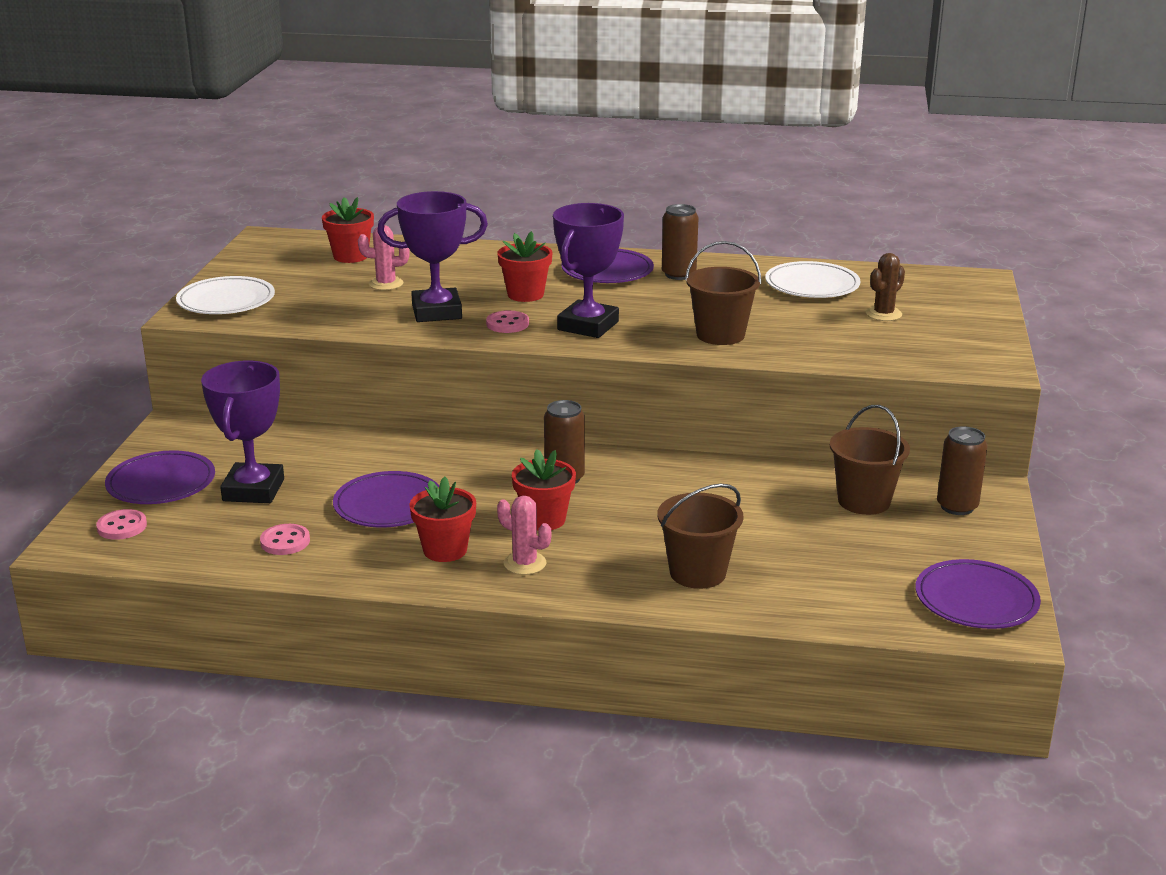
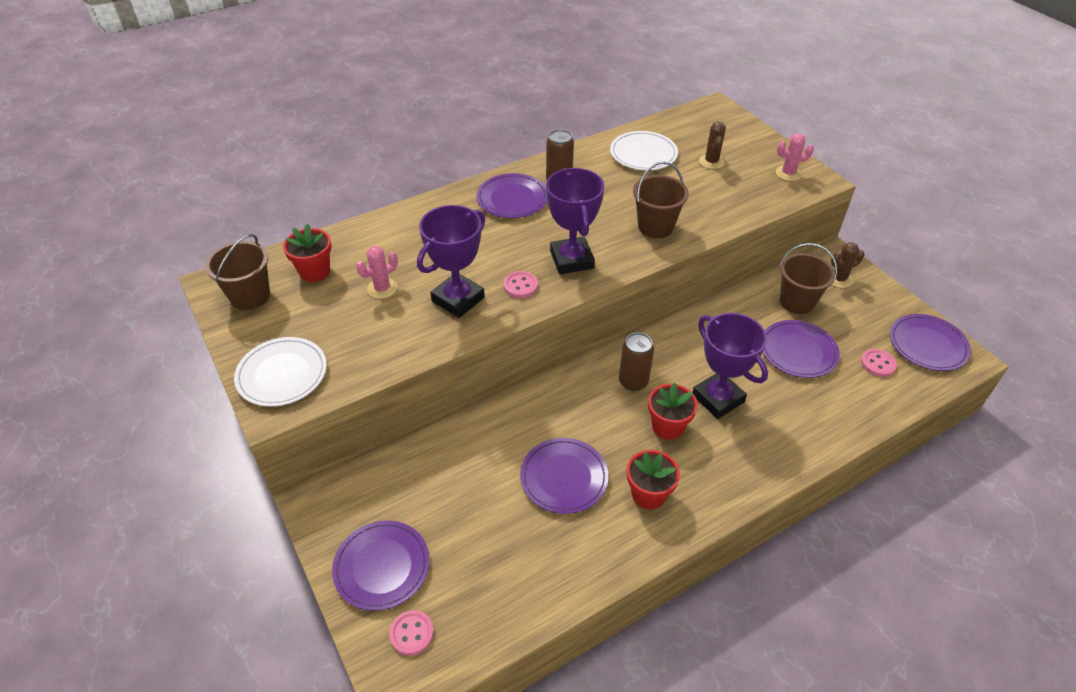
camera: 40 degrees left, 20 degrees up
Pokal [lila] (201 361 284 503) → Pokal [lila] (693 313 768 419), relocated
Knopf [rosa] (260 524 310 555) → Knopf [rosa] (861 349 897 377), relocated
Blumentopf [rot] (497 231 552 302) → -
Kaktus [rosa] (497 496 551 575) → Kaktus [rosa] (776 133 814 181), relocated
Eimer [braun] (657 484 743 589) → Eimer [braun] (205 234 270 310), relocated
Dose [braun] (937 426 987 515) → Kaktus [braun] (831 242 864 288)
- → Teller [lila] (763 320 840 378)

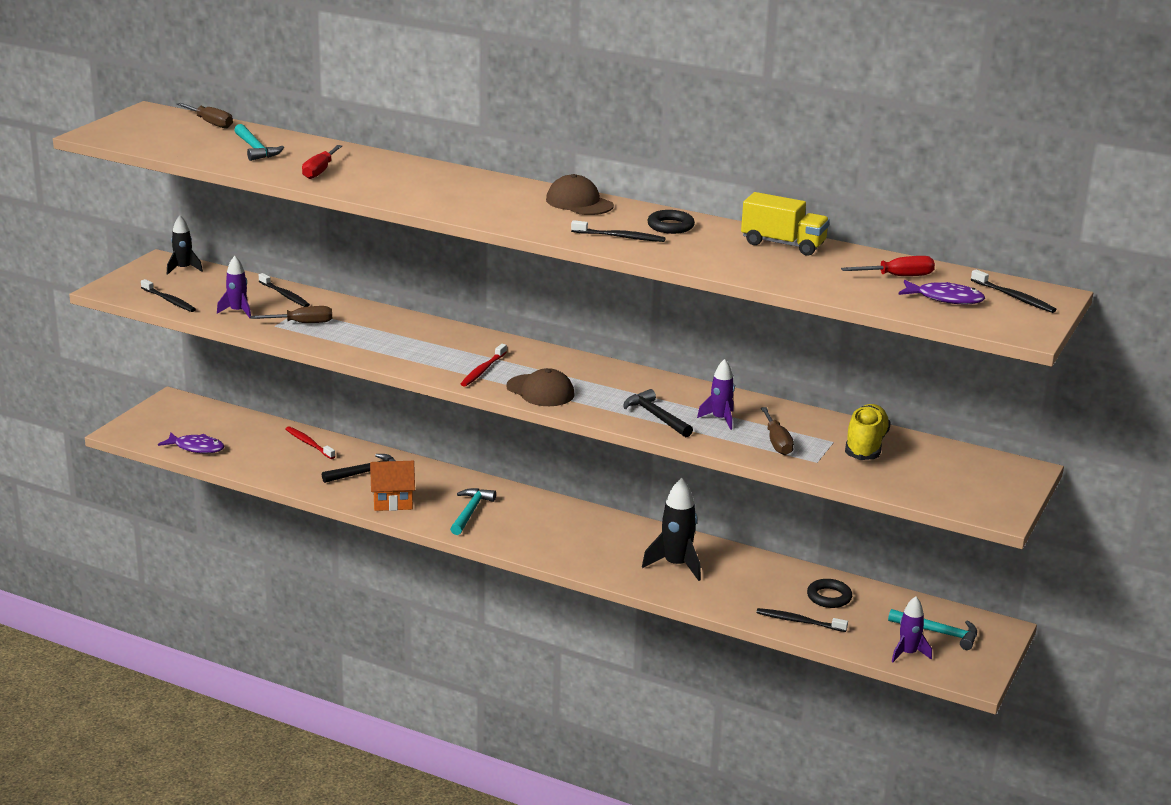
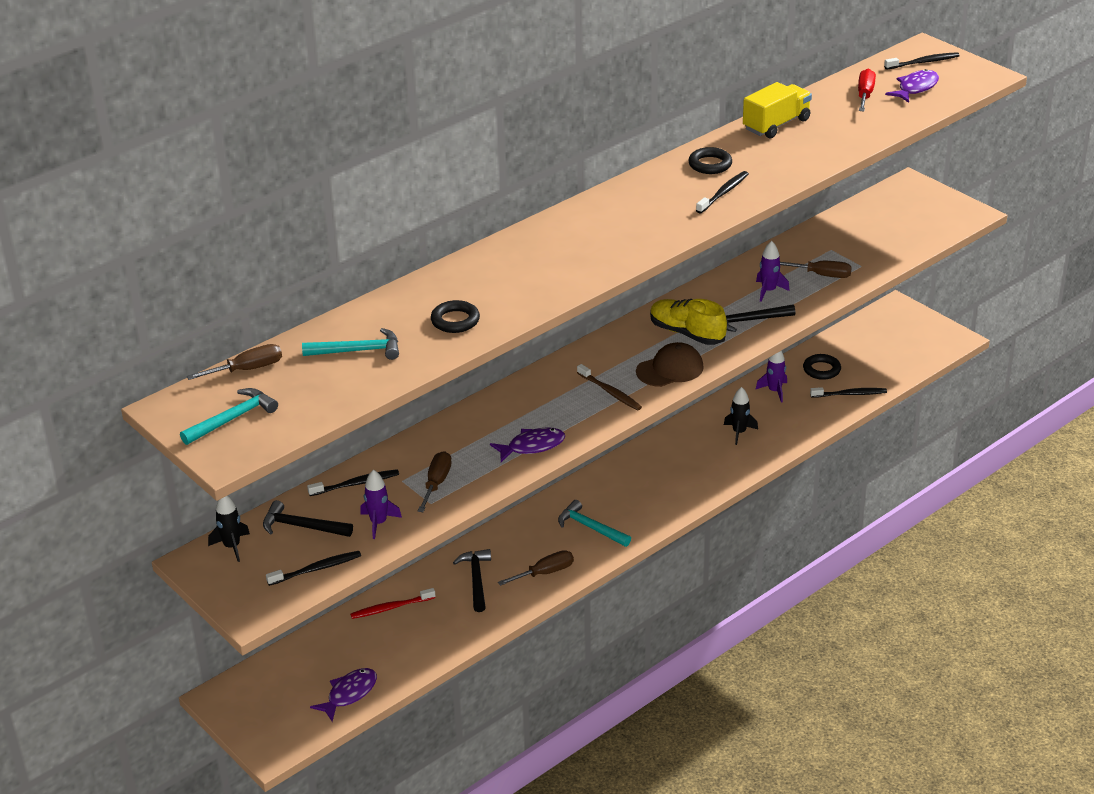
camera: 65 degrees left, 10 degrees up
Schraubenzieher [rot] (302 145 342 179) → Ring [schwarz] (431 300 480 333)
Haus [orange] (370 461 415 511) → Schraubenzieher [braun] (498 550 574 586)
Zahnbürste [rot] (461 344 507 387) → Zahnbürste [braun] (577 364 642 411)
Kappe [braun] (546 174 614 215) → -
Rakete [schwarz] (642 478 701 581) → Rakete [schwarz] (724 387 758 445), x0.63
Zahnbürste [schwarz] (756 608 848 632) → Zahnbürste [schwarz] (810 387 887 397), 135 degrees counterclockwise
Schuh [gelb] (845 404 891 460) → Schuh [gelb] (650 299 727 345), relocated
Hammer [türkis] (888 609 977 650) → Hammer [türkis] (180 388 278 445), relocated
Rakete [lila] (891 596 932 662) → Rakete [lila] (755 351 787 403), relocated
- → Hammer [schwarz] (263 500 353 537)
- → Fisch [lila] (490 427 565 462)

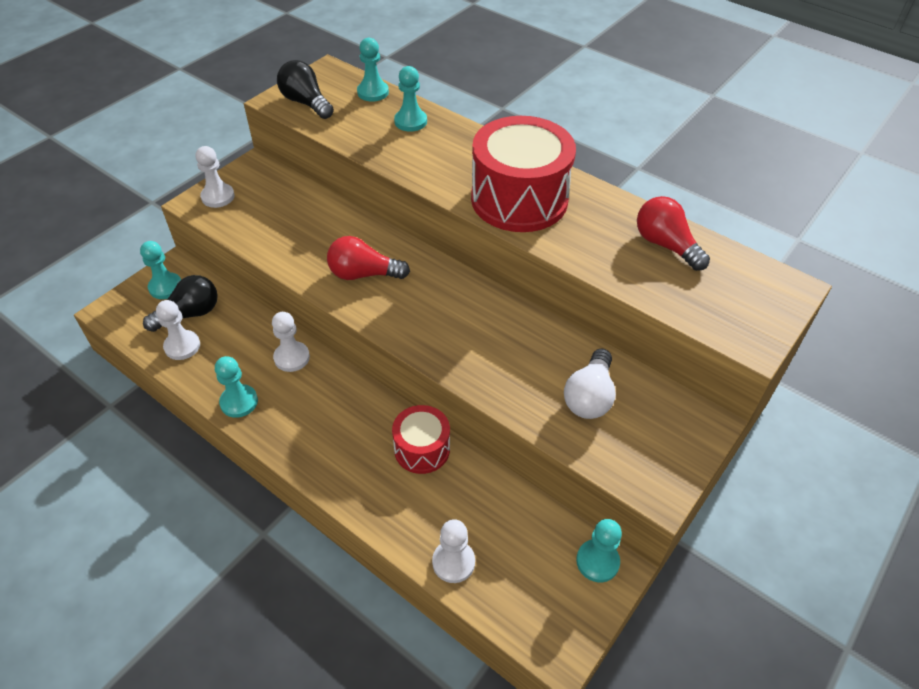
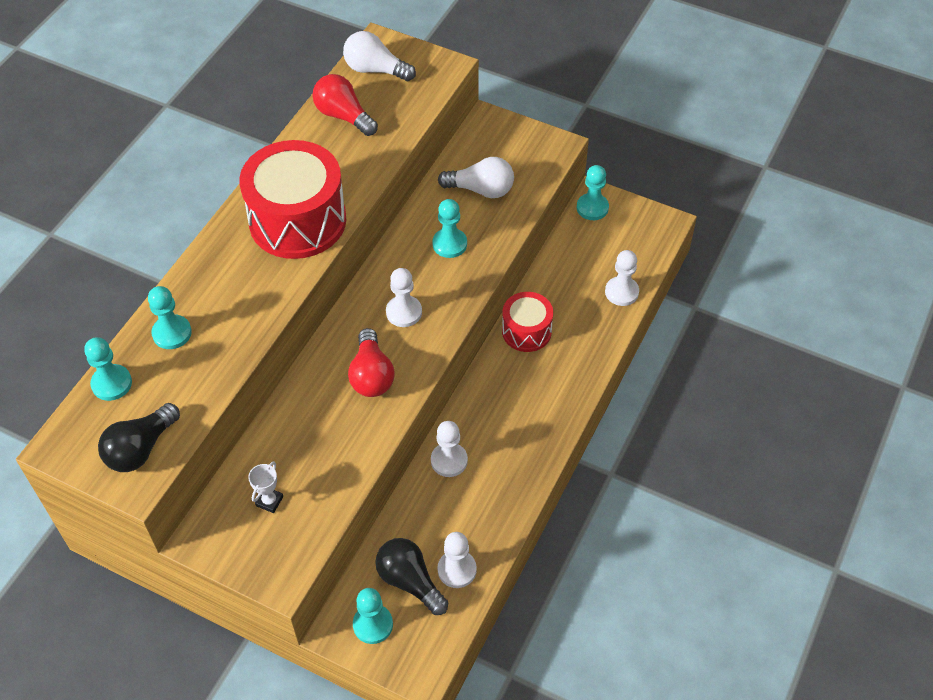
camera: 100 degrees left, 5 degrees up
Bauer [weiß] (196 146 235 208) → Bauer [weiß] (386 268 422 327), relocated
Bauer [türkis] (215 356 258 418) → Bauer [türkis] (432 199 467 258), relocated
Glühbirne [rot] (637 196 710 271) → Glühbirne [rot] (313 74 378 136), 90 degrees clockwise
- → Pokal [weiß] (248 461 283 513)
- → Glühbirne [weiß] (343 31 416 81)

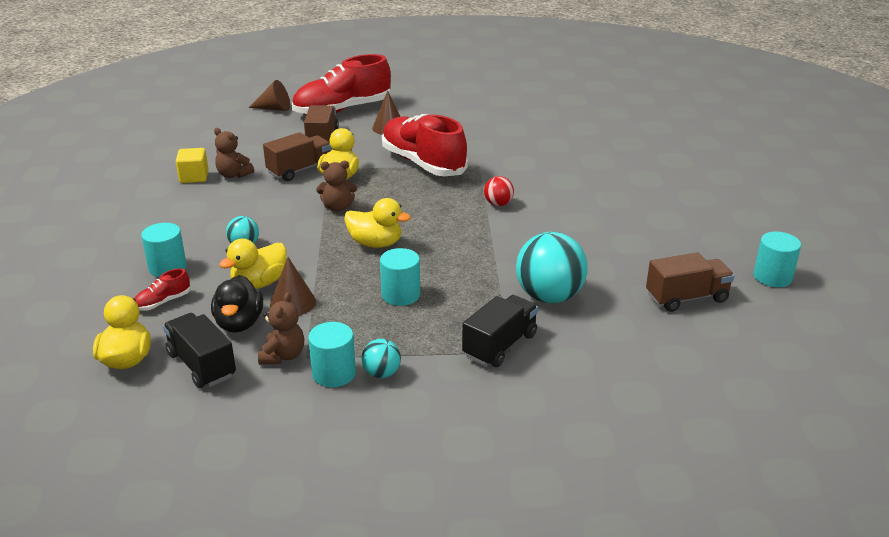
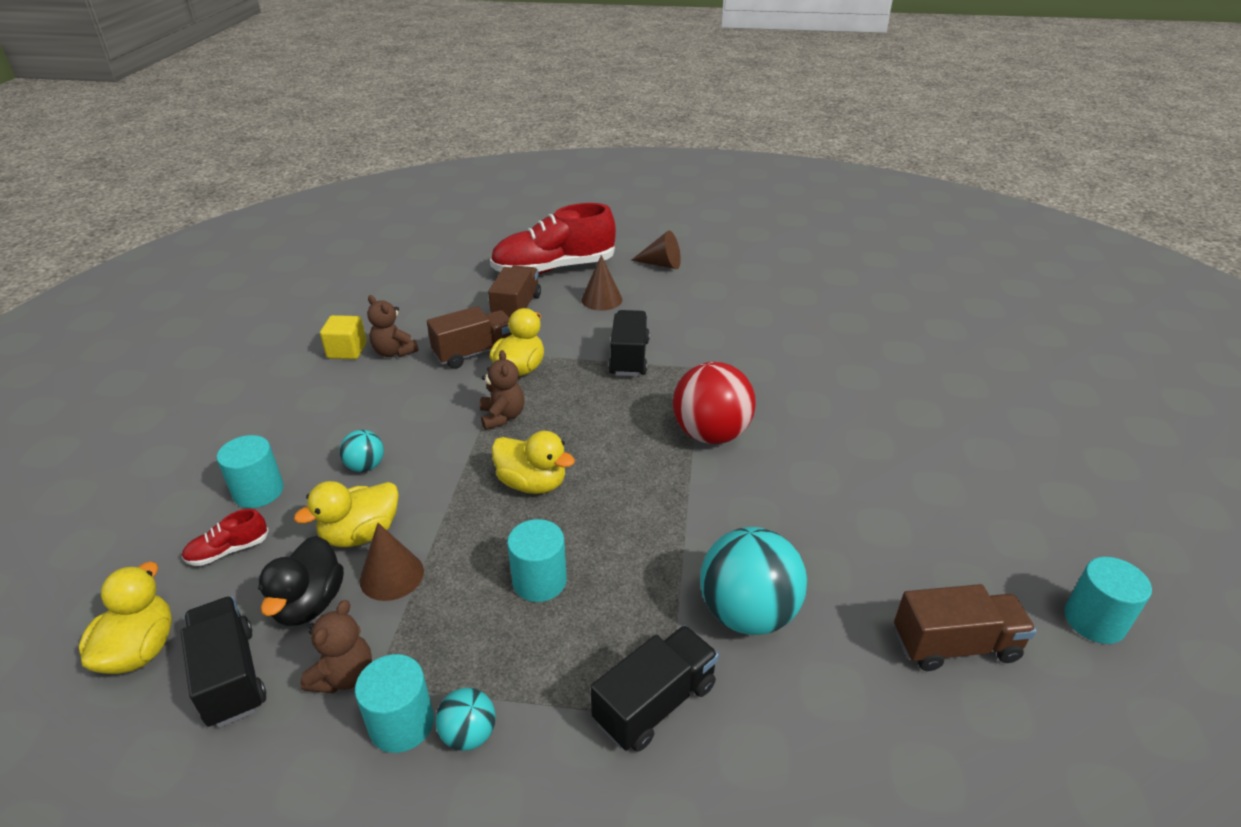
camera: 10 degrees right, 5 degrees up
Kegel [braun] (248 80 290 111) → Kegel [braun] (631 231 681 269), relocated
Teddybär [braun] (316 161 357 211) → Teddybär [braun] (480 350 524 430), 105 degrees counterclockwise
Schuh [rot] (382 114 468 176) → Lastwagen [schwarz] (608 310 650 376)
Ball [rot] (484 176 514 206) → Ball [rot] (673 362 756 444), x2.01

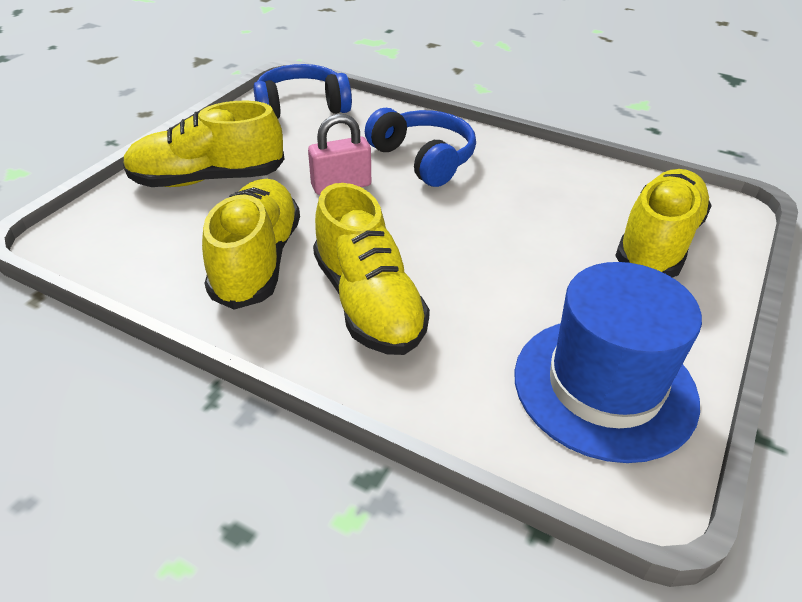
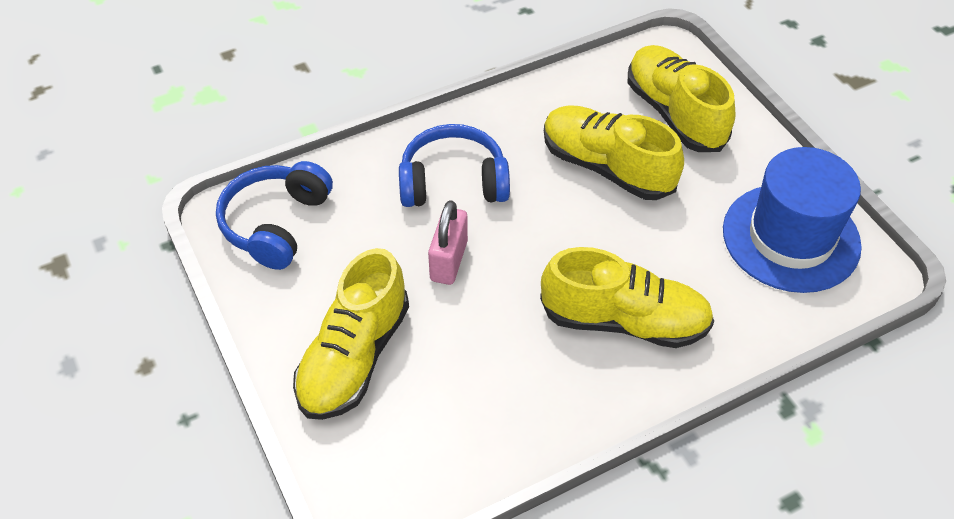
camera: 55 degrees left, 10 degrees up
Schuh [gelb] (202 179 300 310) → Schuh [gelb] (544 105 684 200), relocated

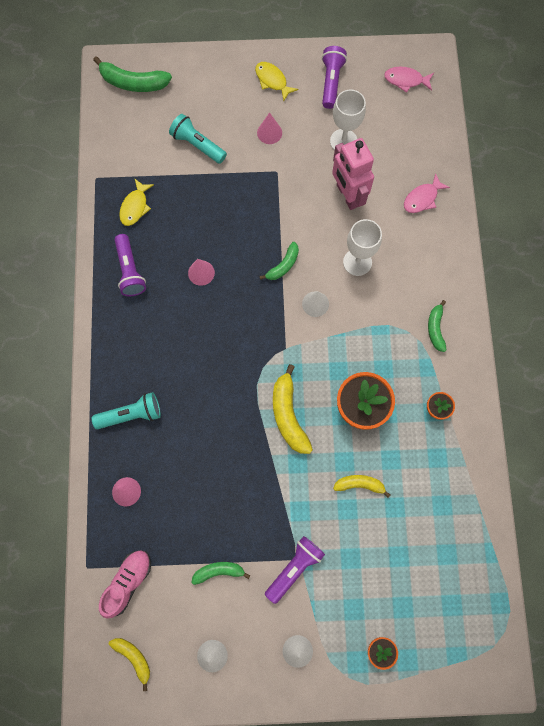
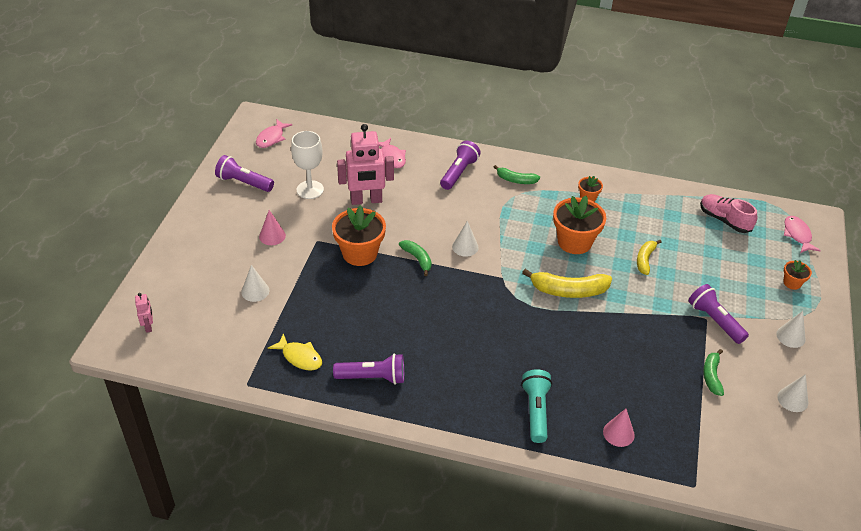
camera: 75 degrees left, 30 degrees down
Banane [grün] (93 56 172 92) → Roboter [rosa] (135 293 153 333)
Schuh [rosa] (99 550 151 619) → Schuh [rosa] (700 194 757 233), relocated
Banane [gelb] (109 638 150 691) → -
Taschenlampe [türkis] (169 114 227 164) → Kegel [weiß] (241 265 269 302)
Kegel [rosa] (188 259 215 286) → -
Fisch [gelb] (255 62 298 101) → -
Kelch [weiß] (343 219 382 276) → -
- → Blumentopf [orange] (332 205 386 266)
- → Taschenlampe [lila] (440 141 481 190)
- → Fisch [rosa] (784 216 821 253)

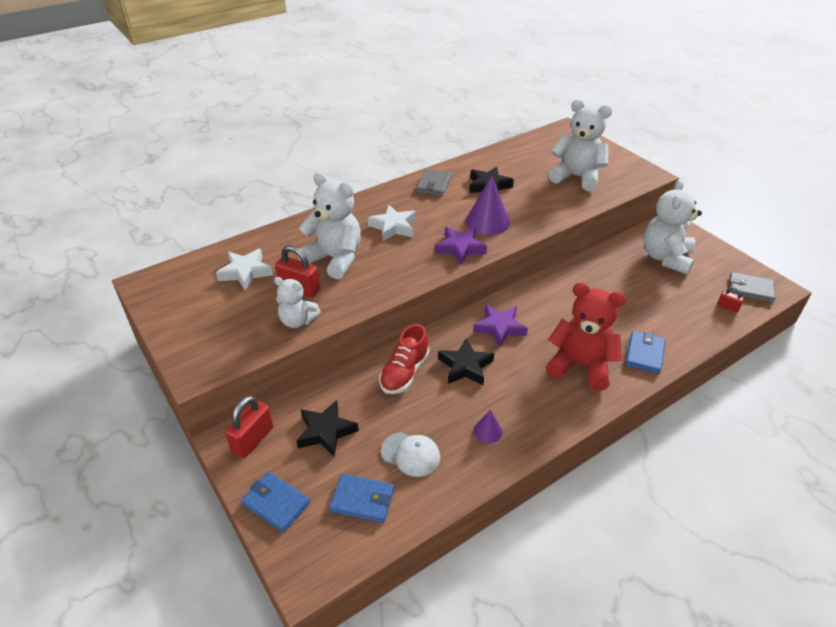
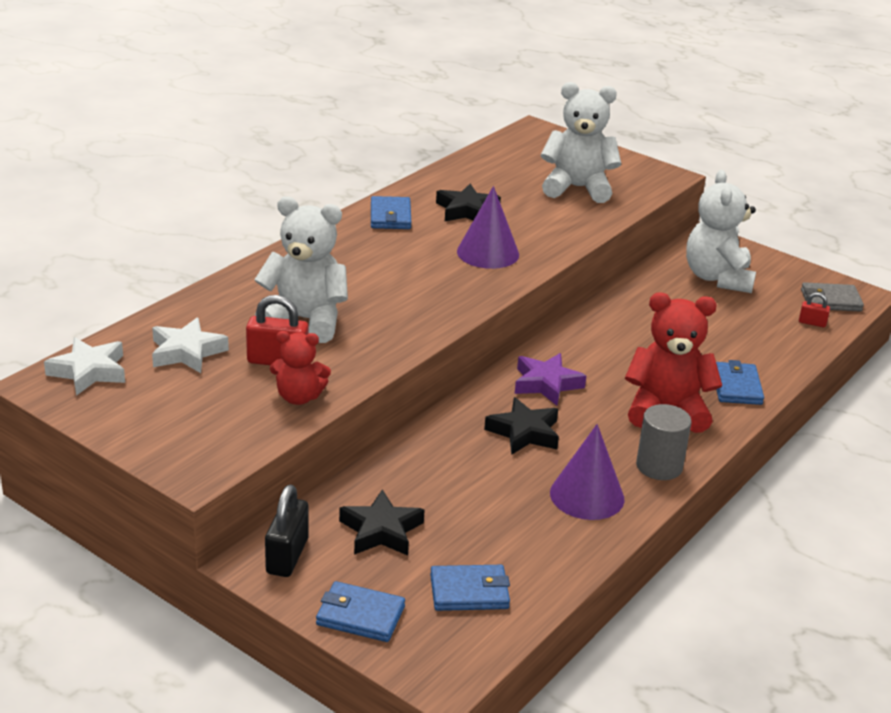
camera: 20 degrees left, 10 degrees down
Vorhängeschloss [rot] (225 396 273 458) → Vorhängeschloss [schwarz] (265 485 308 577)
Teddybär [weiß] (274 277 321 328) → Teddybär [rot] (270 331 331 405)
Stern [weiß] (368 205 416 241) → Stern [weiß] (44 337 125 396), relocated
Schuh [rot] (379 324 429 394) → -
Kappe [weiß] (381 432 440 477) → -
Geldbörse [grau] (416 169 452 196) → Geldbörse [blau] (371 196 411 229)
Stern [lila] (435 227 487 265) → -
Kegel [lila] (474 410 503 443) → Kegel [lila] (550 424 624 520), x1.95
- → Vollzylinder [grau] (636 404 692 480)

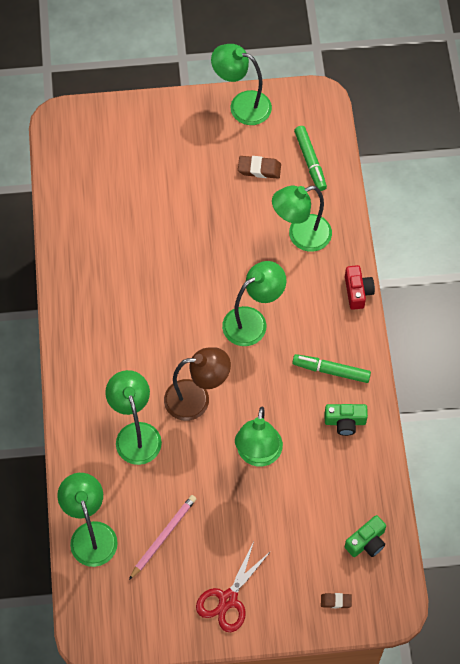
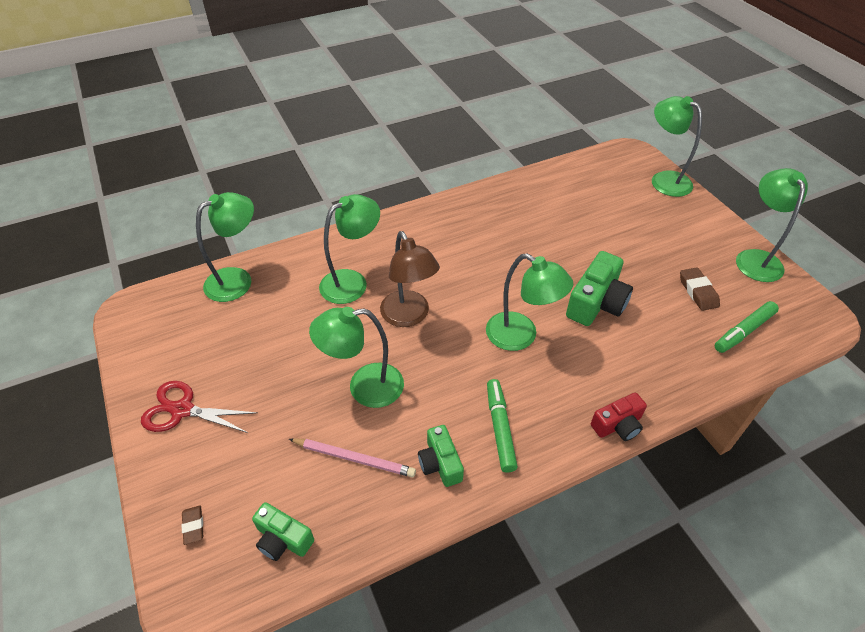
camera: 70 degrees right, 15 degrees down
Bleistift [rosa] (129 495 196 580) → Bleistift [rosa] (289 438 416 477), relocated
Lampe [grün] (272 186 332 252) → Lampe [grün] (652 96 702 197), relocated
- → Kamera [grün] (566 251 633 326)

